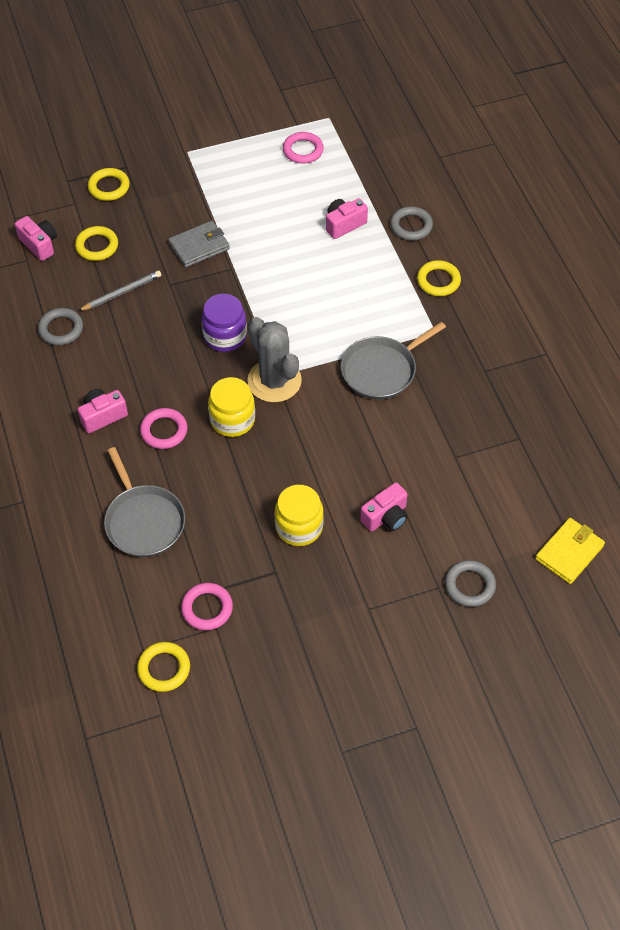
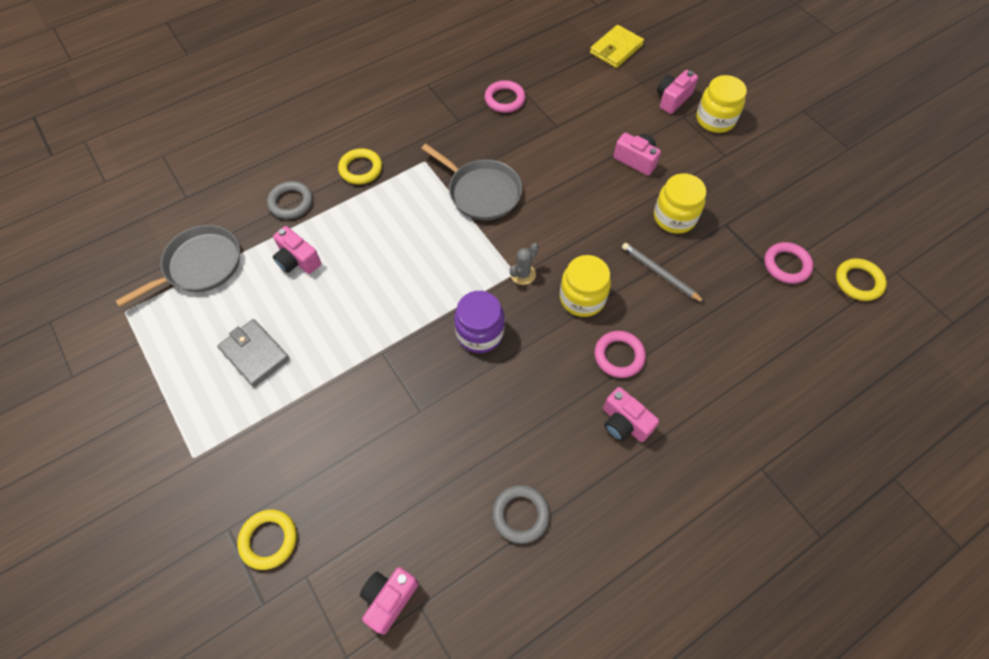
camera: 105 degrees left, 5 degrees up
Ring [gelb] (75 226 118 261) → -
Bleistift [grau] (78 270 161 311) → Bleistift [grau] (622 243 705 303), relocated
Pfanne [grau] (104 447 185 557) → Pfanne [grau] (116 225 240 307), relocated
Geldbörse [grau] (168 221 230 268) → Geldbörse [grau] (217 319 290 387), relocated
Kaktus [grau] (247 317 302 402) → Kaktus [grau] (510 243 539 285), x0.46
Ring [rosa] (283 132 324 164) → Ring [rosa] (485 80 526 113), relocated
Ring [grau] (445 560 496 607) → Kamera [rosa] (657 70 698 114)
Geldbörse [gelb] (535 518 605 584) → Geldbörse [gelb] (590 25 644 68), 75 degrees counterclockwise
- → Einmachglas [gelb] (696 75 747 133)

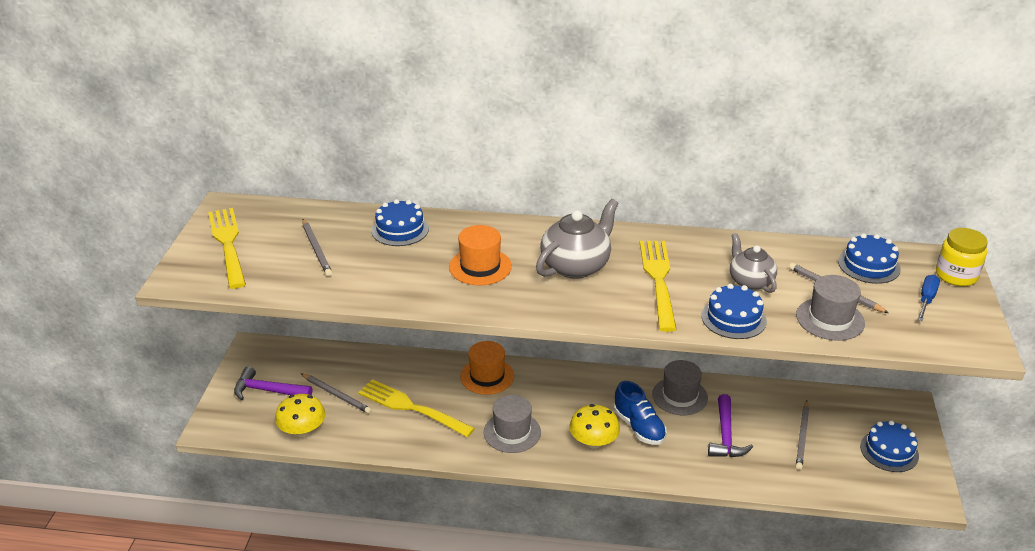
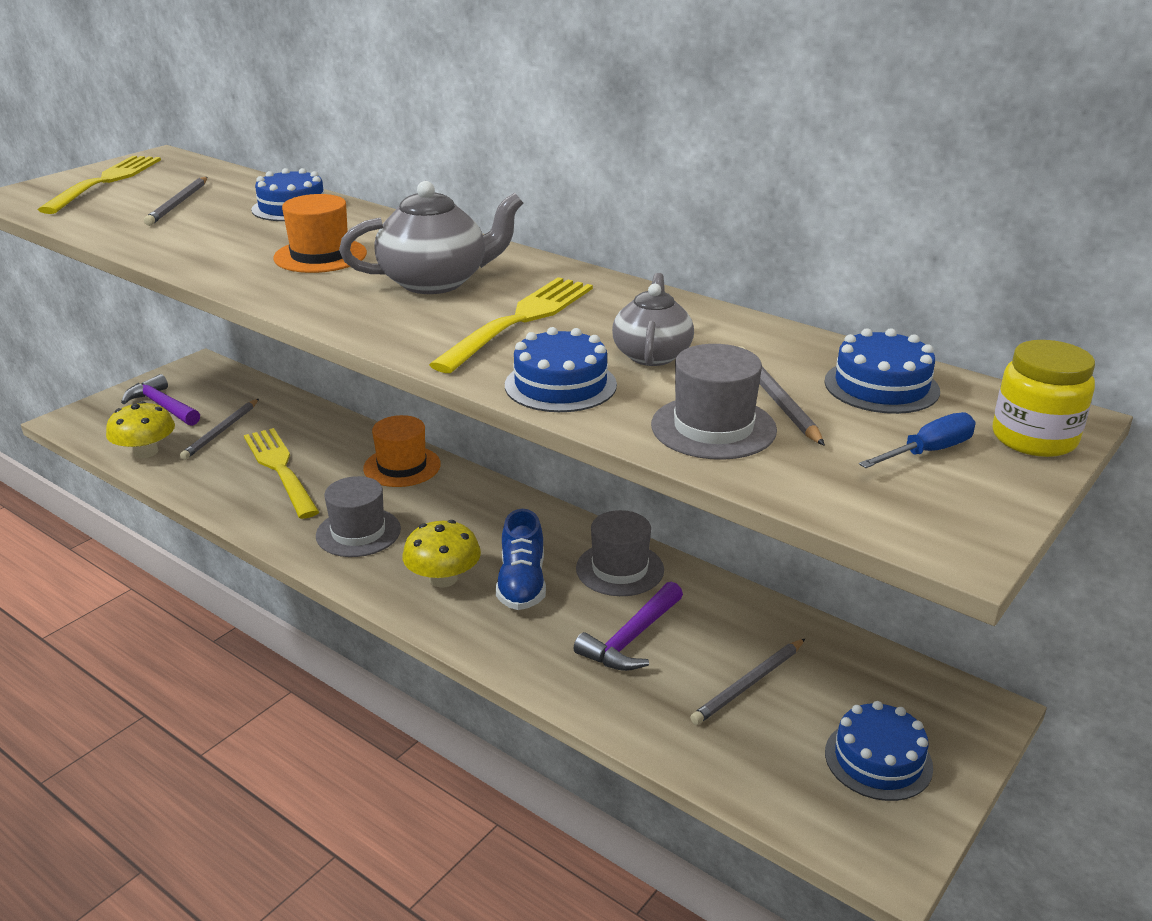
camera: 30 degrees right, 5 degrees down
Bleistift [grau] (300 373 372 414) → Bleistift [grau] (180 399 259 460), 45 degrees clockwise

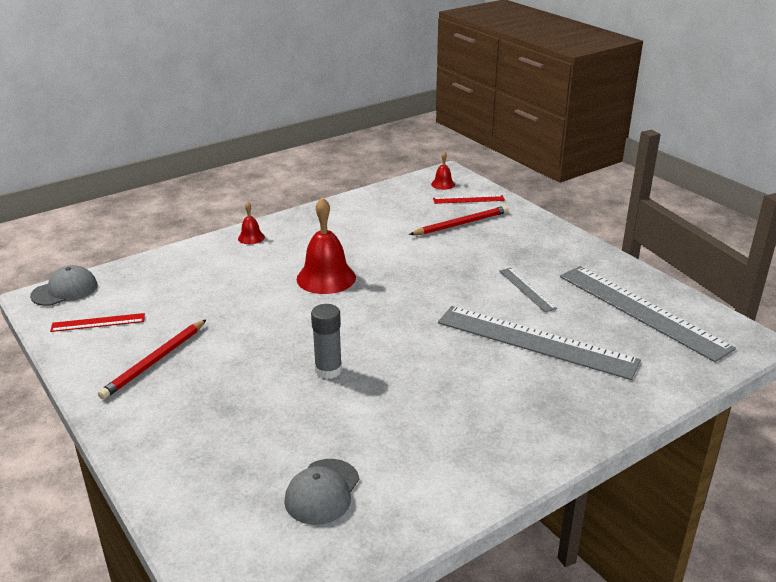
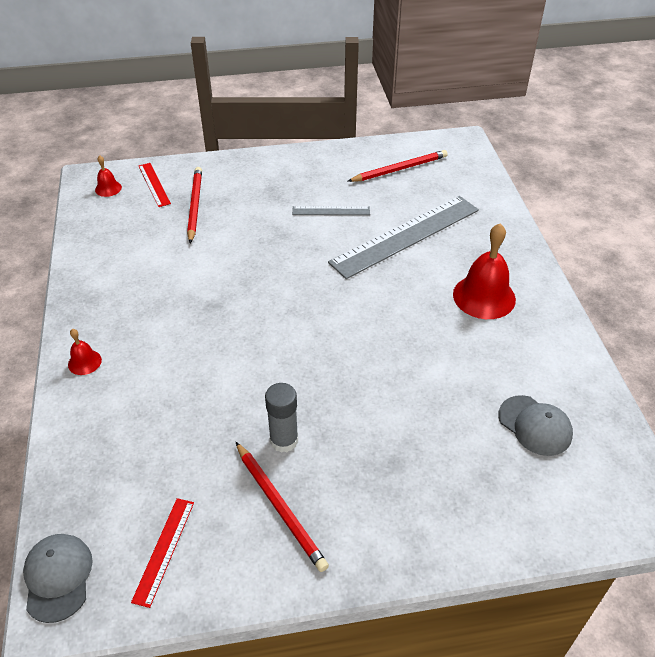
camera: 65 degrees left, 15 degrees up
Glocke [rot] (297 197 356 294) → Glocke [rot] (453 223 516 319), relocated
Klebestift [grau] (311 304 342 379) → Klebestift [grau] (265 383 298 453), relocated
Lineal [rot] (433 195 505 204) → Lineal [rot] (139 163 171 207), 45 degrees counterclockwise
Lineal [grau] (560 266 736 362) → Bleistift [rot] (348 150 448 182)

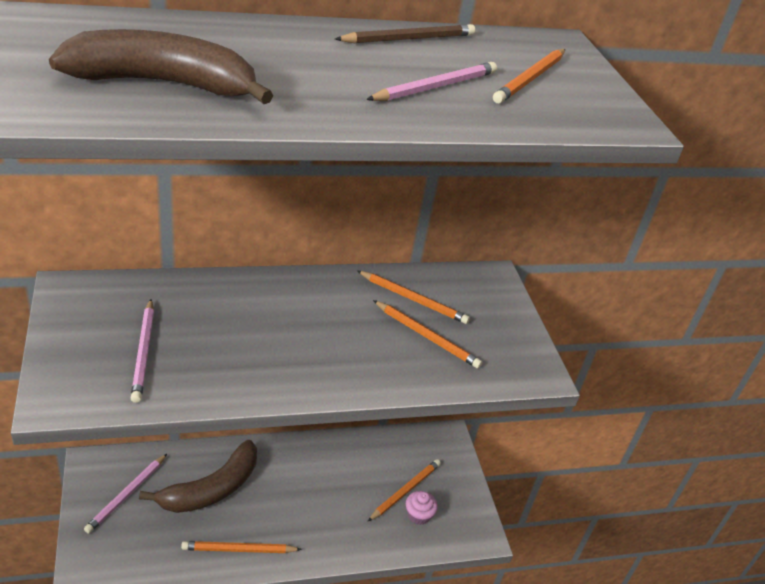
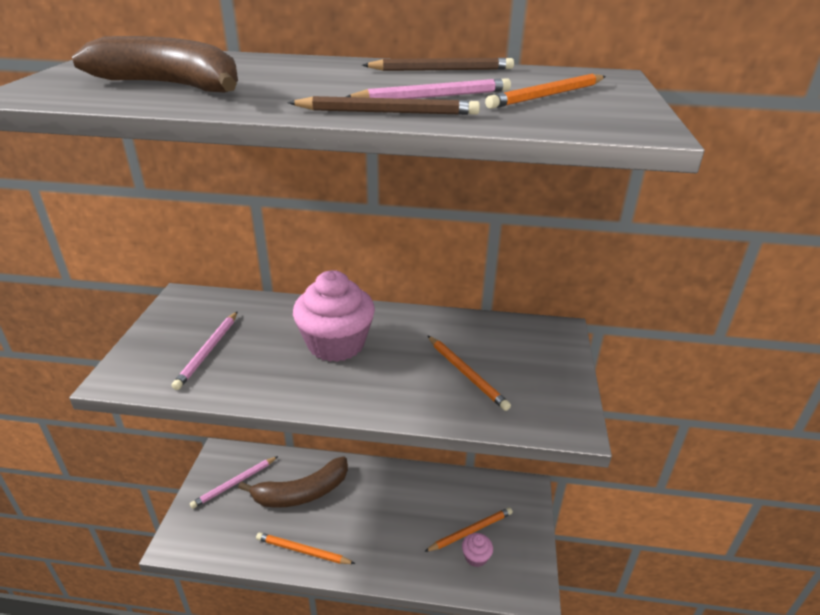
camera: 25 degrees right, 5 degrees down
Bleistift [orange] (358 271 470 324) → -
- → Bleistift [braun] (288 96 480 115)
- → Muffin [rosa] (293 270 375 362)

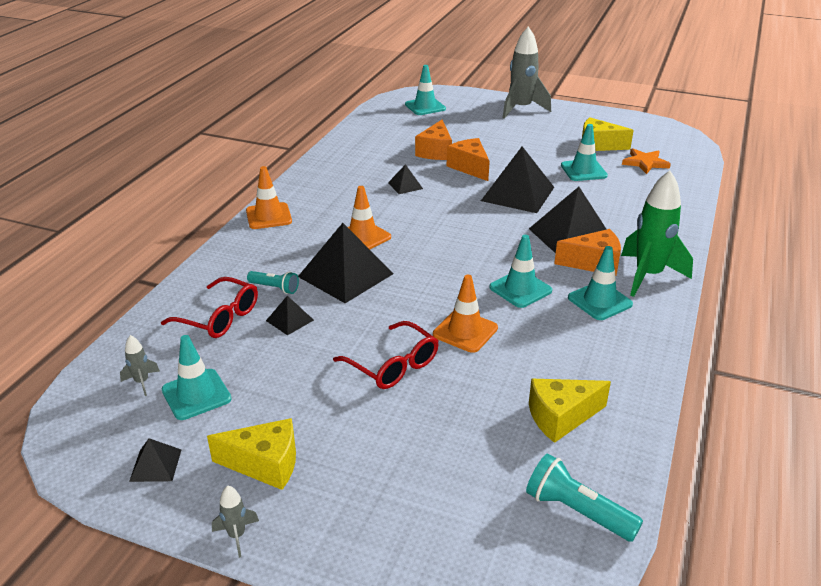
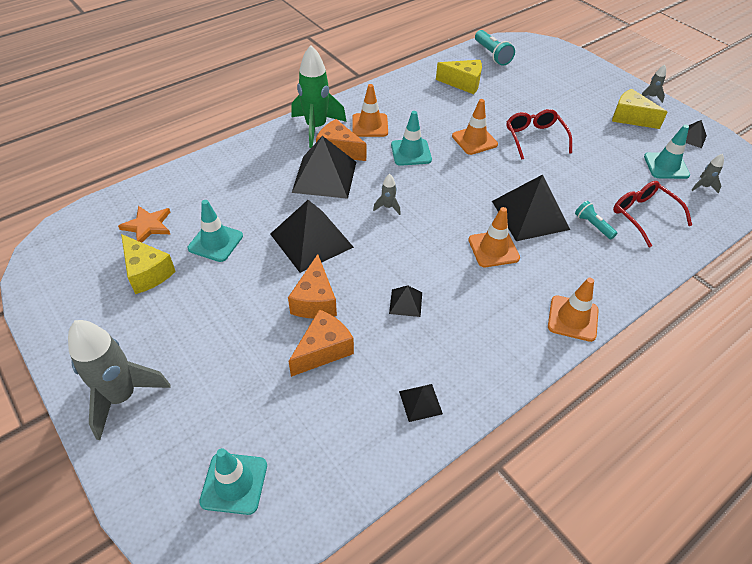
camera: 150 degrees left, 15 degrees up
Pyramide [schwarz] (266 296 314 336) → Pyramide [schwarz] (399 384 443 422), relocated
Leitkegel [türkis] (568 246 633 320) → Leitkegel [orange] (352 84 388 137)
- → Rakete [grau] (373 174 401 215)

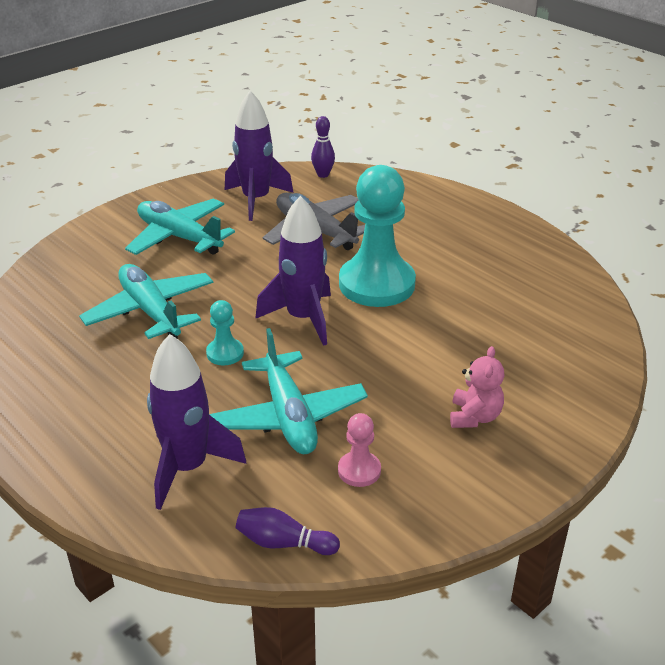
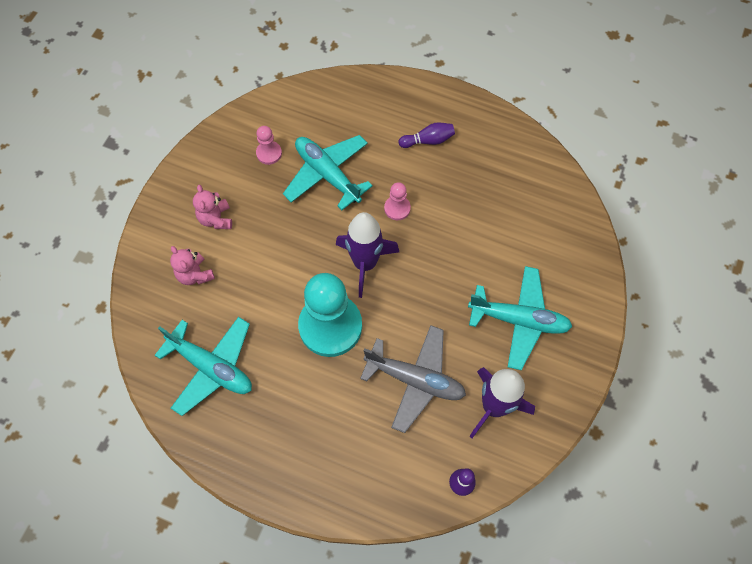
camera: 155 degrees right, 30 degrees up
Flugzeug [türkis] (79 264 213 339) → Flugzeug [türkis] (155 317 252 416), relocated
Rakete [lila] (147 334 246 510) → -
Bauer [türkis] (206 300 244 365) → Bauer [rosa] (384 182 411 220)
Bowlingkegel [lila] (236 507 340 555) → Bowlingkegel [lila] (399 122 455 148), relocated
- → Teddybär [rosa] (170 246 215 285)

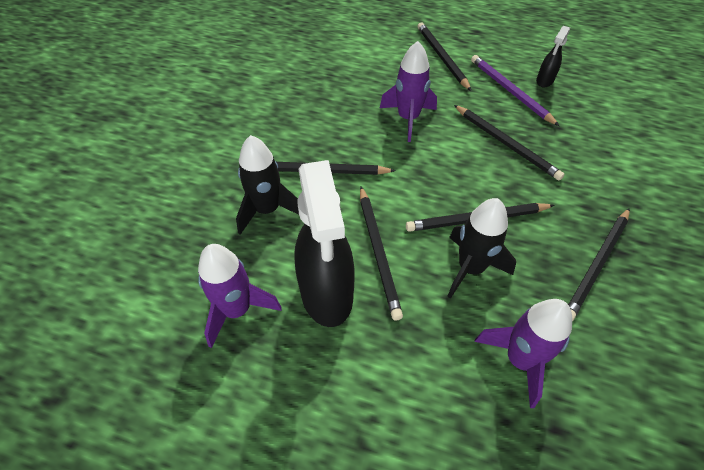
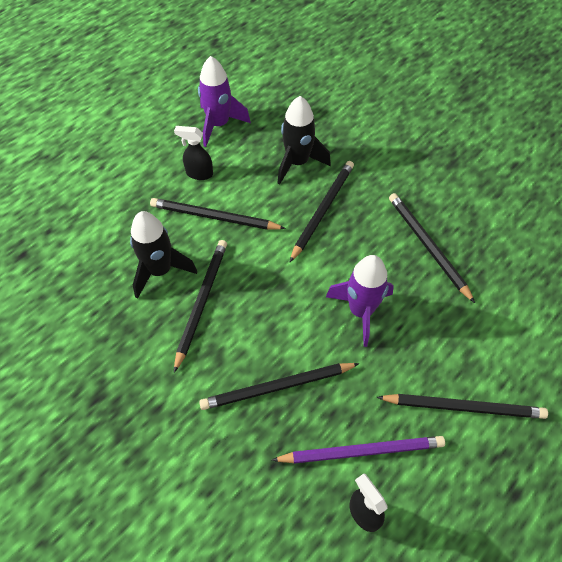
camera: 115 degrees right, 5 degrees up
Sprühflasche [schwarz] (294 160 355 327) → Sprühflasche [schwarz] (174 126 213 180), x0.46
Rakete [lila] (474 299 572 408) → -
Bleistift [schwarz] (568 208 630 321) → Bleistift [schwarz] (389 193 475 303), relocated

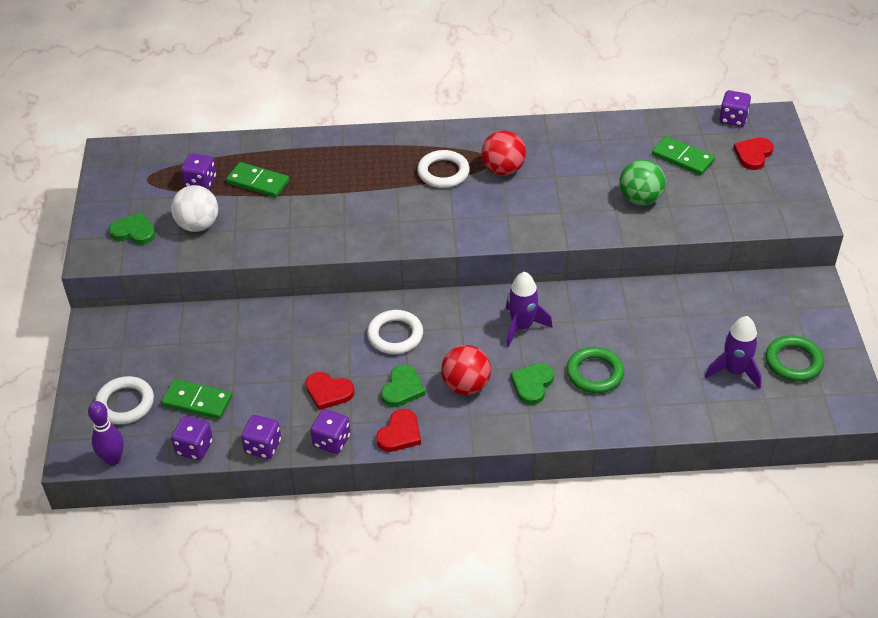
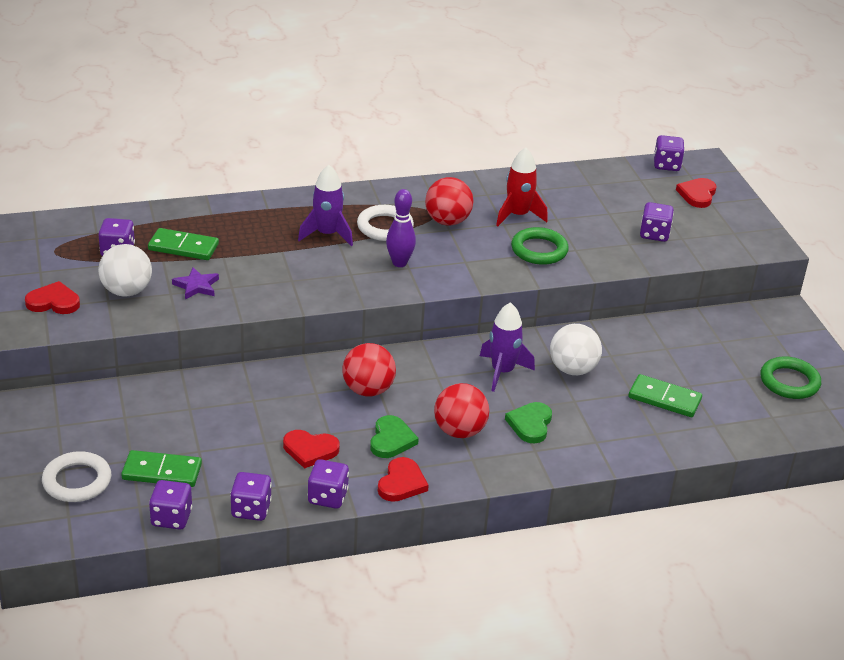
camera: 15 degrees left, 10 degrees down
Bowlingkegel [lila] (88 401 124 465) → Bowlingkegel [lila] (386 189 416 267), relocated
Herz [grün] (109 212 156 245) → Herz [rot] (25 281 80 314)
Ring [weiß] (367 310 423 354) → Ball [rot] (342 343 396 396)
Ring [grün] (566 347 624 393) → Ring [grün] (511 227 569 265), relocated
Ball [grün] (619 159 666 206) → -
Dominostein [grün] (652 136 715 175) → Dominostein [grün] (628 374 702 417), relocated
Rakete [lila] (705 316 762 389) → Rakete [lila] (298 165 353 246), relocated
- → Stern [lila] (172 267 219 300)
- → Rakete [rot] (496 147 548 226)
- → Ball [weiß] (550 324 602 375)
- → Spielwürfel [lila] (640 202 674 242)

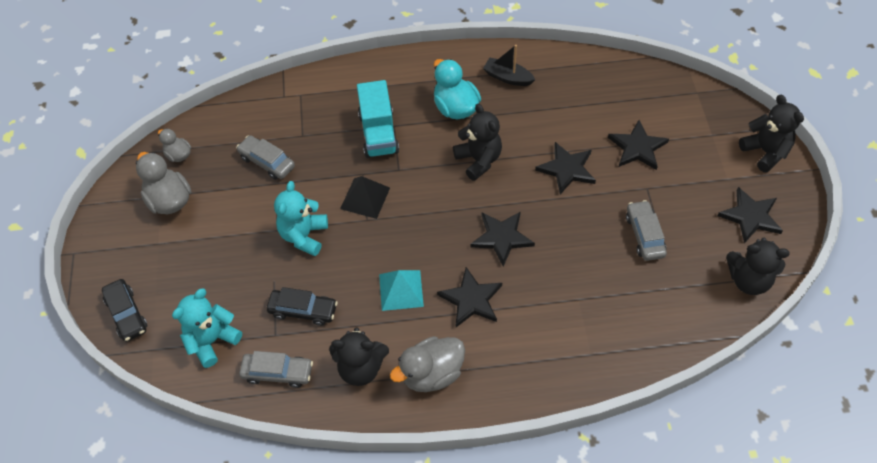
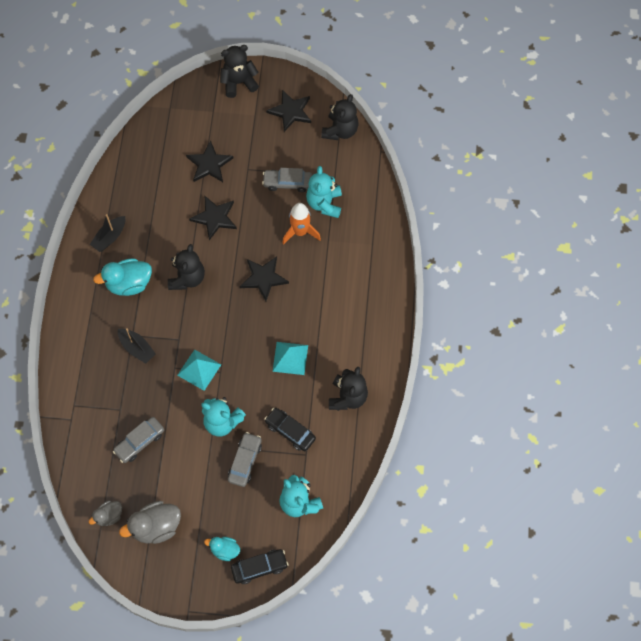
camera: 80 degrees left, 10 degrees up
Auto [grau] (239 351 313 388) → Auto [grau] (228 432 262 487), relocated
Auto [schwarz] (267 287 338 326) → Auto [schwarz] (264 408 316 451), 75 degrees counterclockwise
Pyramide [schwarz] (340 176 390 219) → Pyramide [türkis] (177 349 221 391)
Lastwagen [türkis] (357 80 399 158) → Boot [schwarz] (118 328 156 364)
Ente [grau] (390 336 465 392) → -
Stern [schwarz] (437 267 502 327) → -
Teddybär [schwarz] (453 103 502 181) → Teddybär [schwarz] (168 244 205 290), 120 degrees clockwise
- → Ente [türkis] (204 537 240 561)
- → Rakete [orange] (282 203 321 245)
- → Teddybär [türkis] (306 166 342 218)

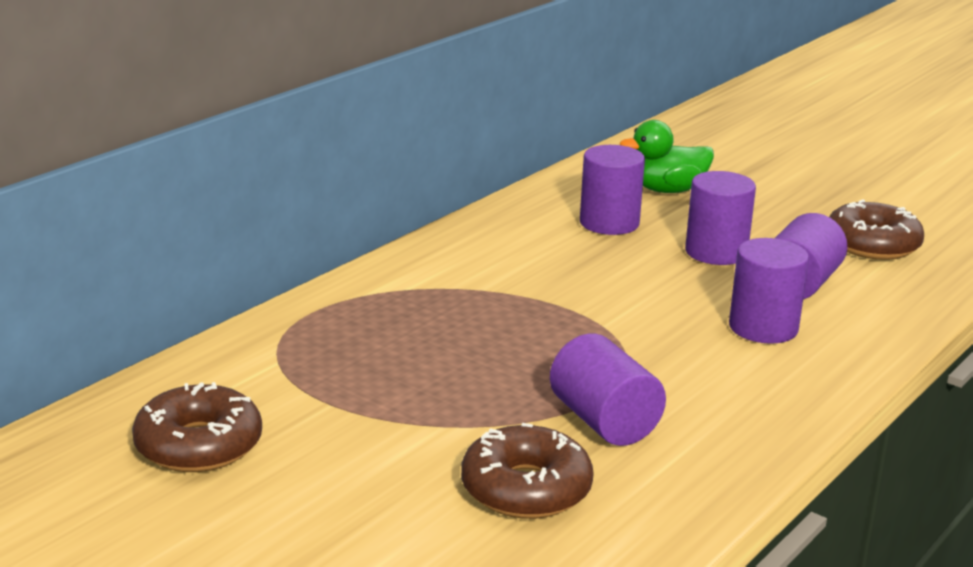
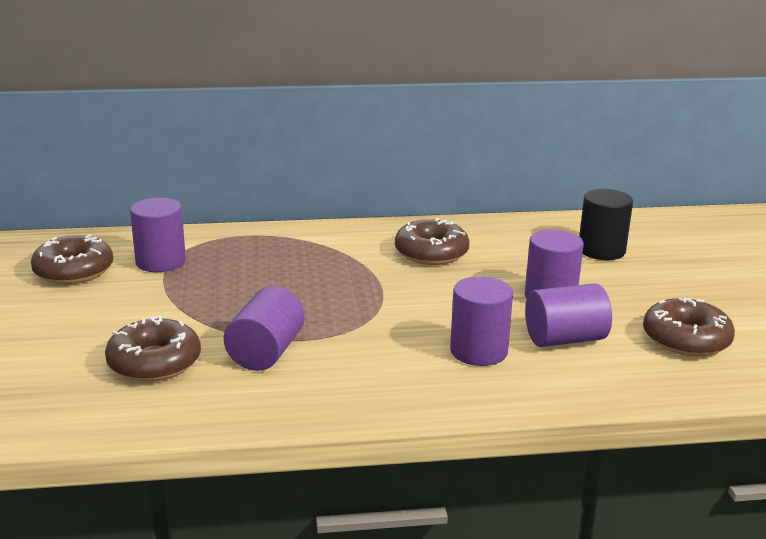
camera: 45 degrees right, 0 degrees up
Vollzylinder [lila] (580 145 645 235) → Vollzylinder [lila] (130 198 186 272), relocated
Ente [grün] (620 120 714 193) → Vollzylinder [schwarz] (579 189 633 260)
- → Donut [braun] (395 218 470 265)

